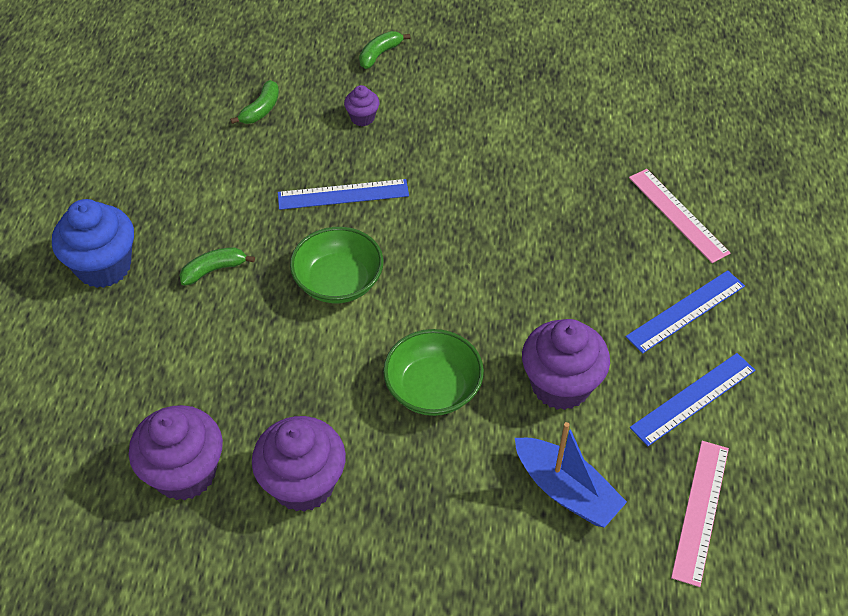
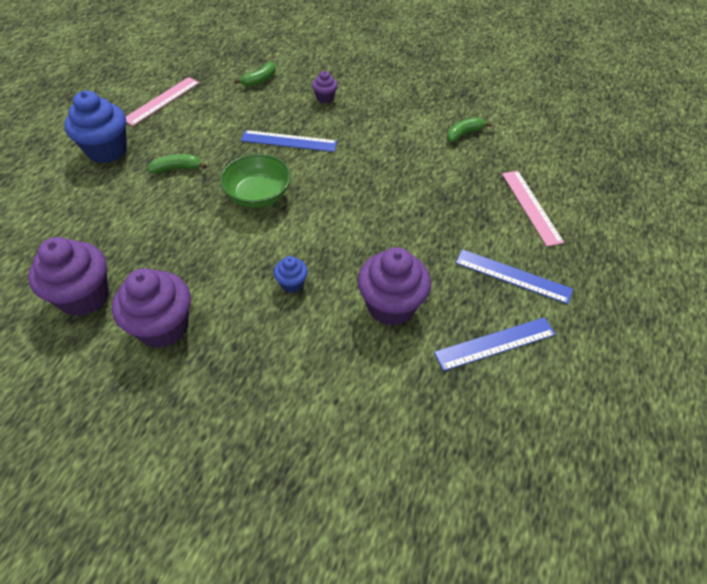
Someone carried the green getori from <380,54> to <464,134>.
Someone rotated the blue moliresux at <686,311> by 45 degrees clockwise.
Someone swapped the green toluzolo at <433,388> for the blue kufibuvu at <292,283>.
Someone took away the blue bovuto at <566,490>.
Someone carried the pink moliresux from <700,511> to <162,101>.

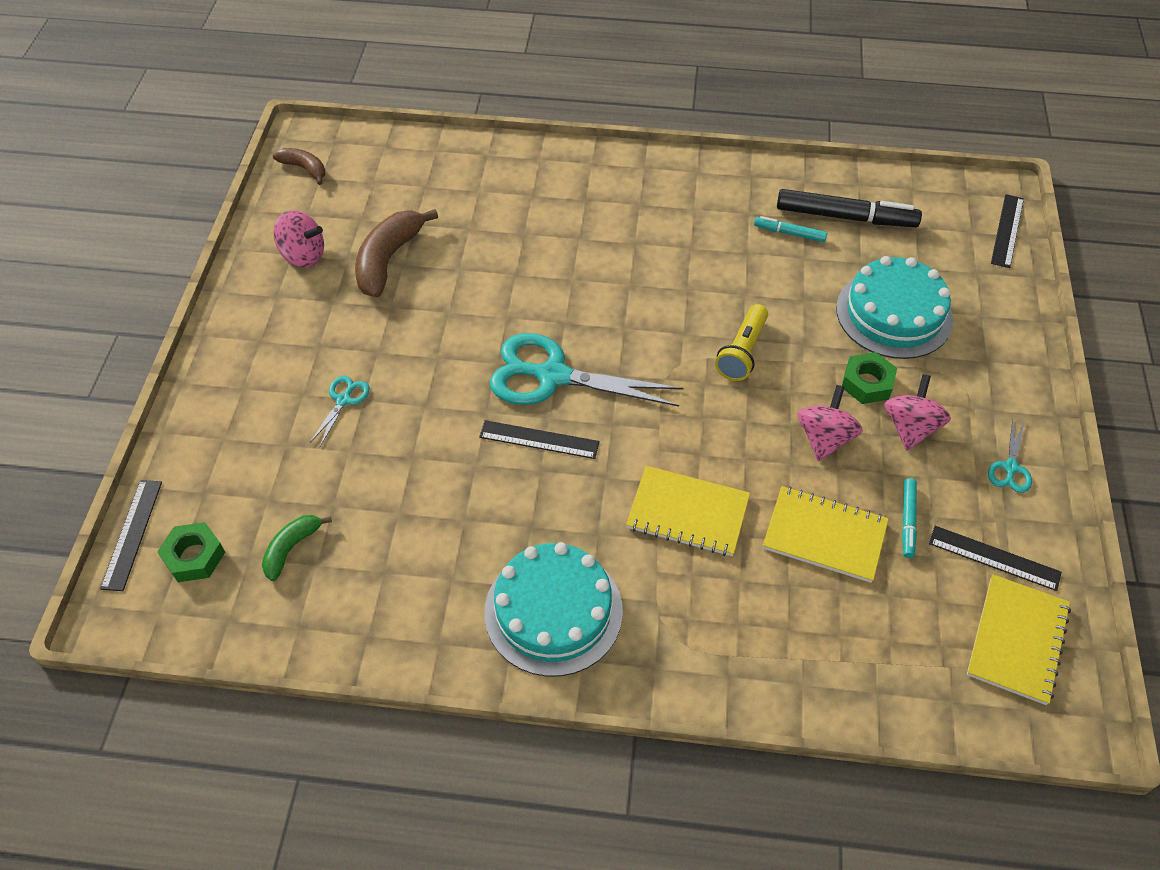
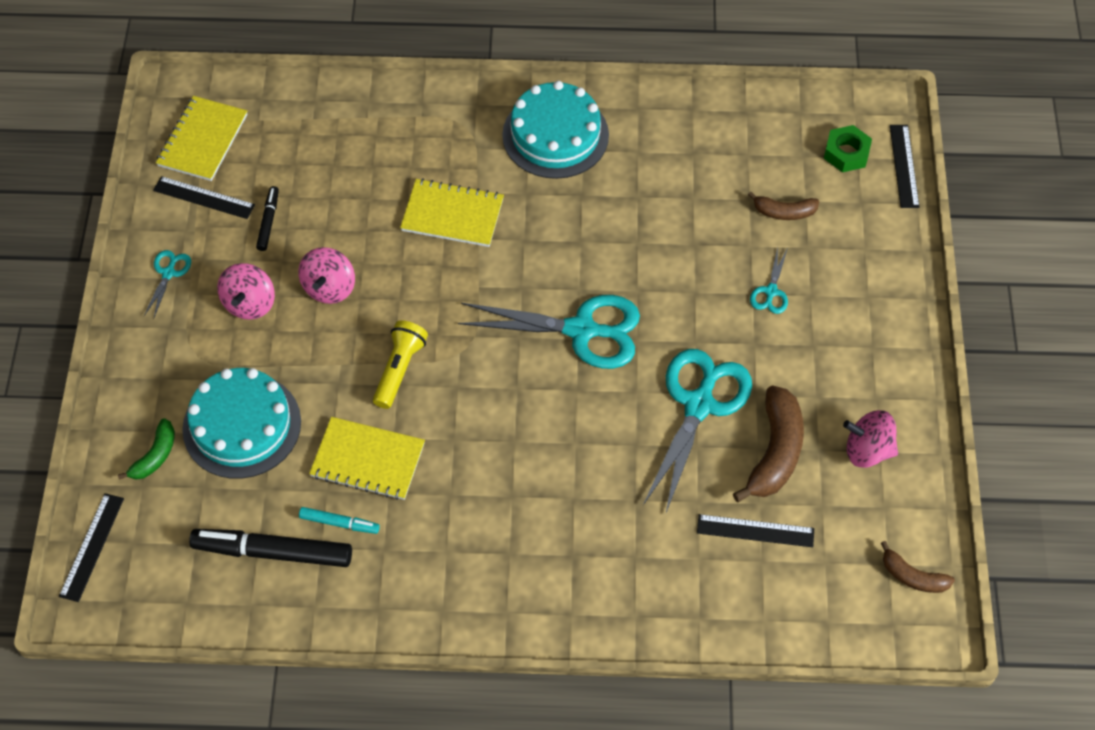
Someone took away the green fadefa at <867,383>.
Someone carried the black moliresux from <539,439> to <755,531>.
Someone repainted the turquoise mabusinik at <908,521>, which became the black mabusinik at <268,221>.
Someone carried the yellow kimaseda from <824,535> to <367,460>.
Someone carried the green getori from <291,548> to <155,456>.
Someone put down the brown getori at <784,212>.
Someone put down the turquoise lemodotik at <699,405>.

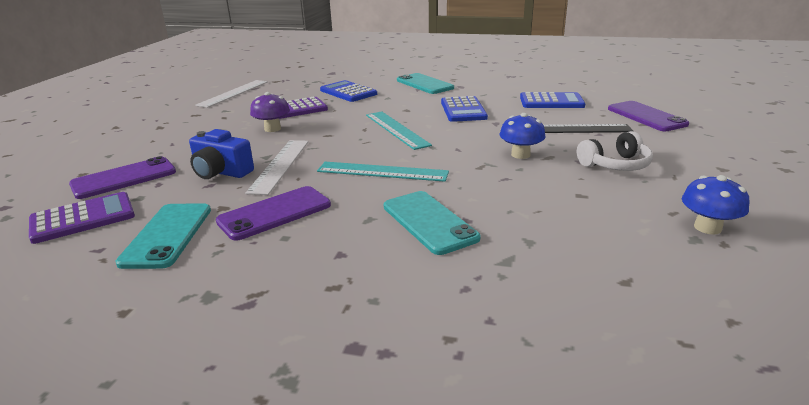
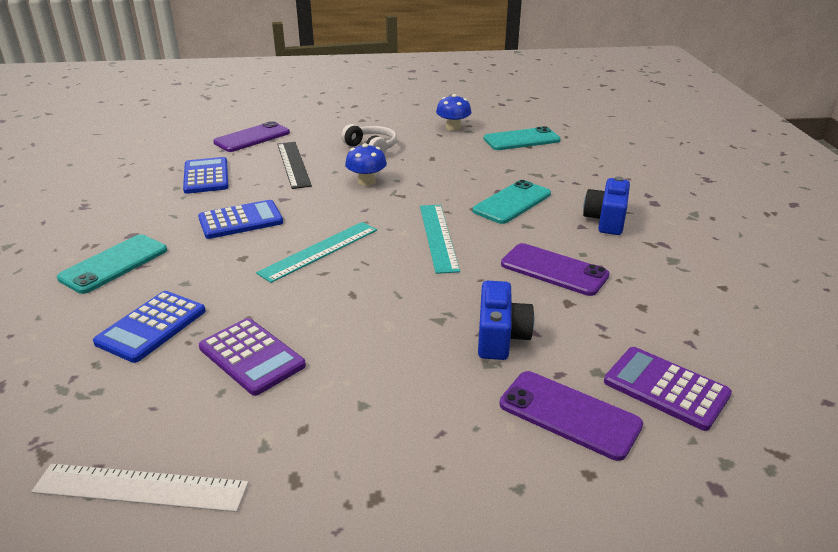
Someone took away the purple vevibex at <272,129>.
Someone took away the white moliresux at <280,165>.
Someone carried the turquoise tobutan from <167,235> to <521,140>.
Someone put down the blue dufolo at <606,220>.

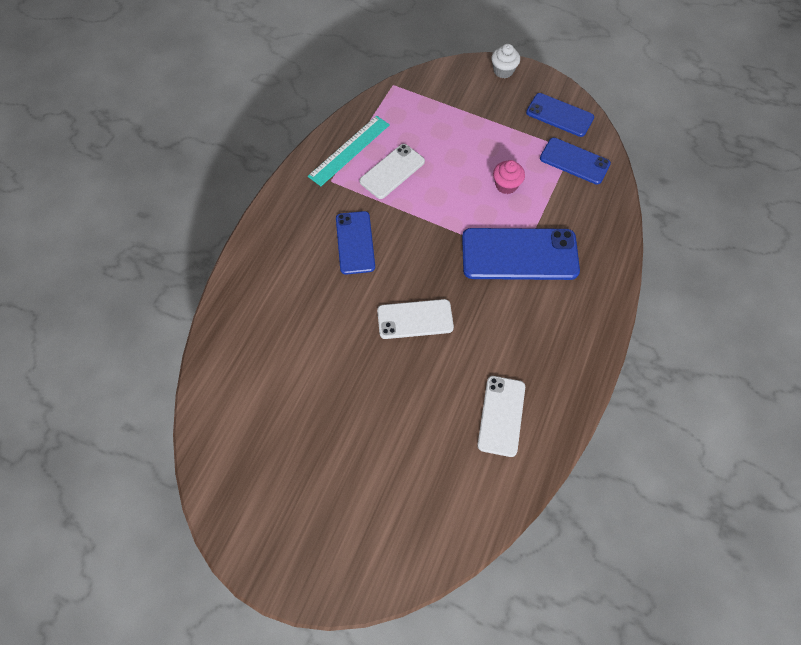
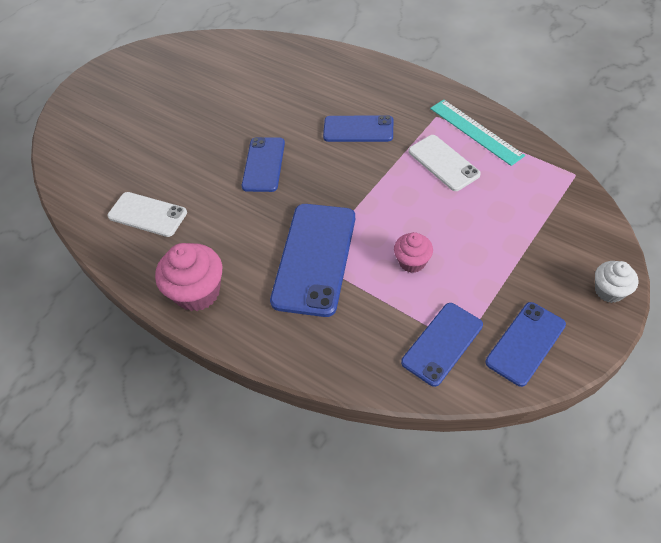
Someone repainted the white tobutan at <415,319>, which became the blue tobutan at <264,164>.
Someone put down the pink kufibuvu at <197,292>.

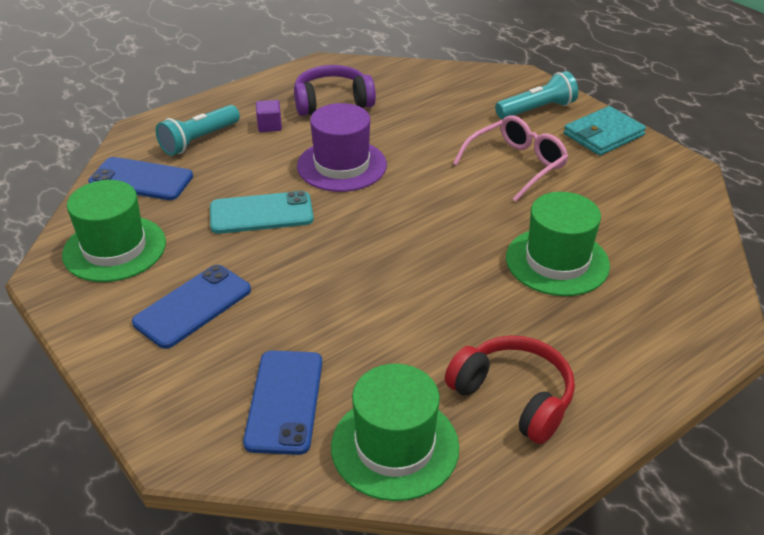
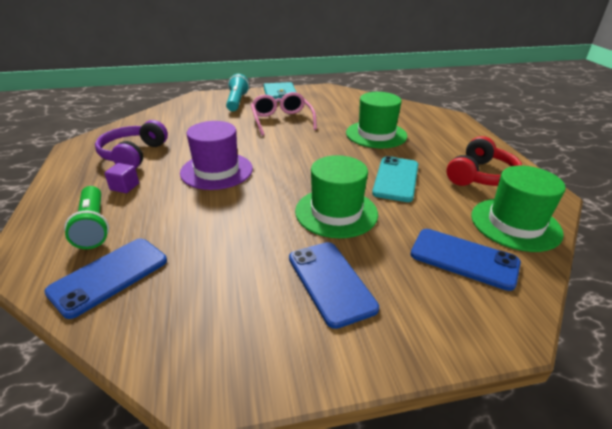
Someone repainted the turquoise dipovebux at <199,140>, which became the green dipovebux at <93,226>.
Someone carried the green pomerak from <114,248> to <336,212>.
Someone carried the turquoise tobutan from <261,213> to <396,179>.
Someone rotated the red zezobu at <513,397> by 150 degrees clockwise.

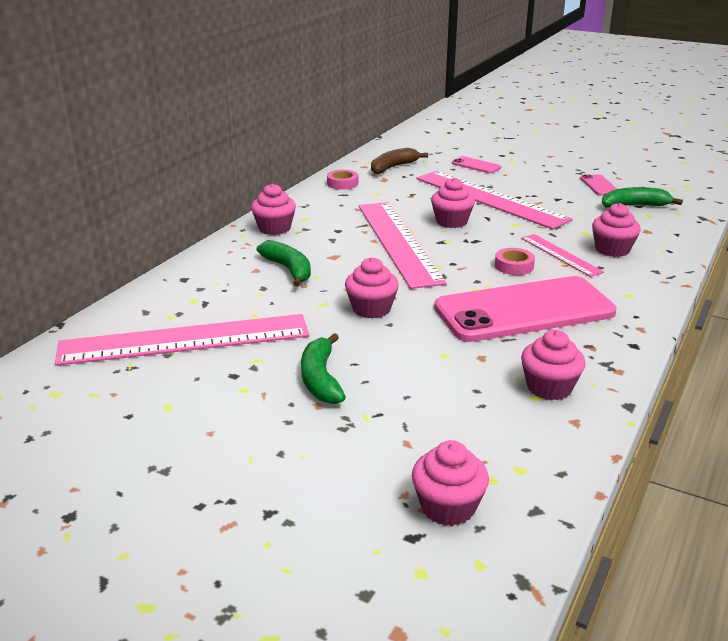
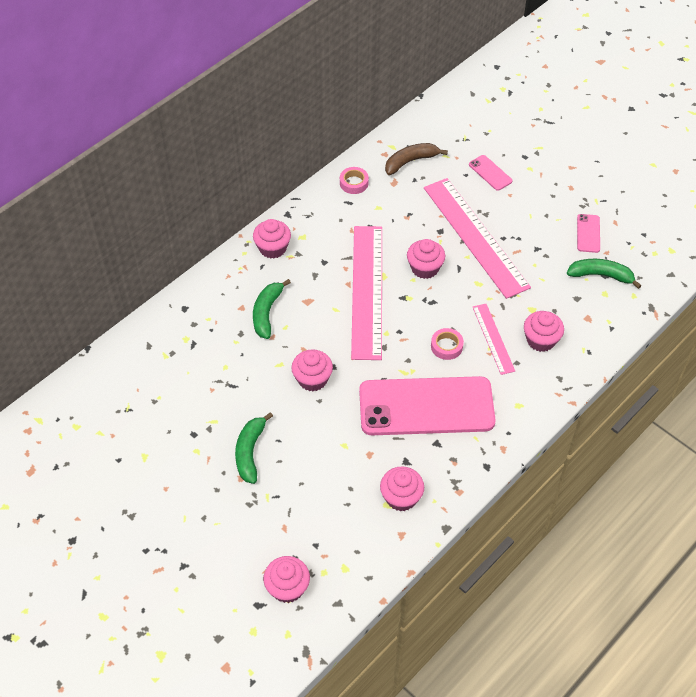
Someone rotated the green getori at <289,270> by 150 degrees counterclockwise.
Someone took away the pink moliresux at <185,340>.

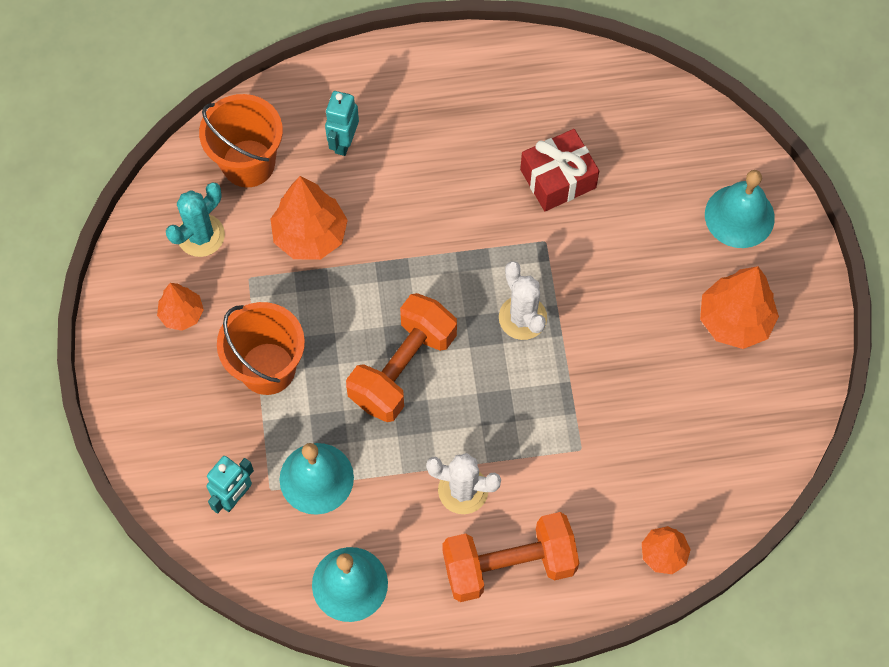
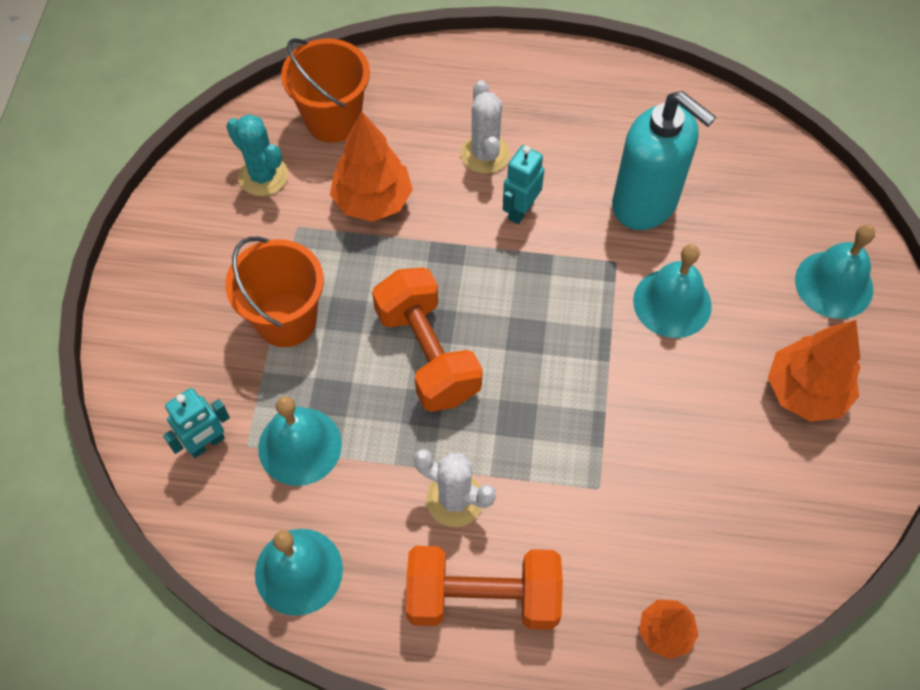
Someone carried the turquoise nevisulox from <343,142> to <520,210>.
Someone swapped the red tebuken at <558,178> for the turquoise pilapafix at <645,203>.
Someone rotated the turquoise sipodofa at <201,235> by 75 degrees clockwise.
Someone carried the white sipodofa from <522,318> to <485,154>.
Someone took away the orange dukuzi at <182,314>.
Someone rotated the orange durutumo at <402,368> by 75 degrees counterclockwise.
Someone put down the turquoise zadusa at <672,303>.

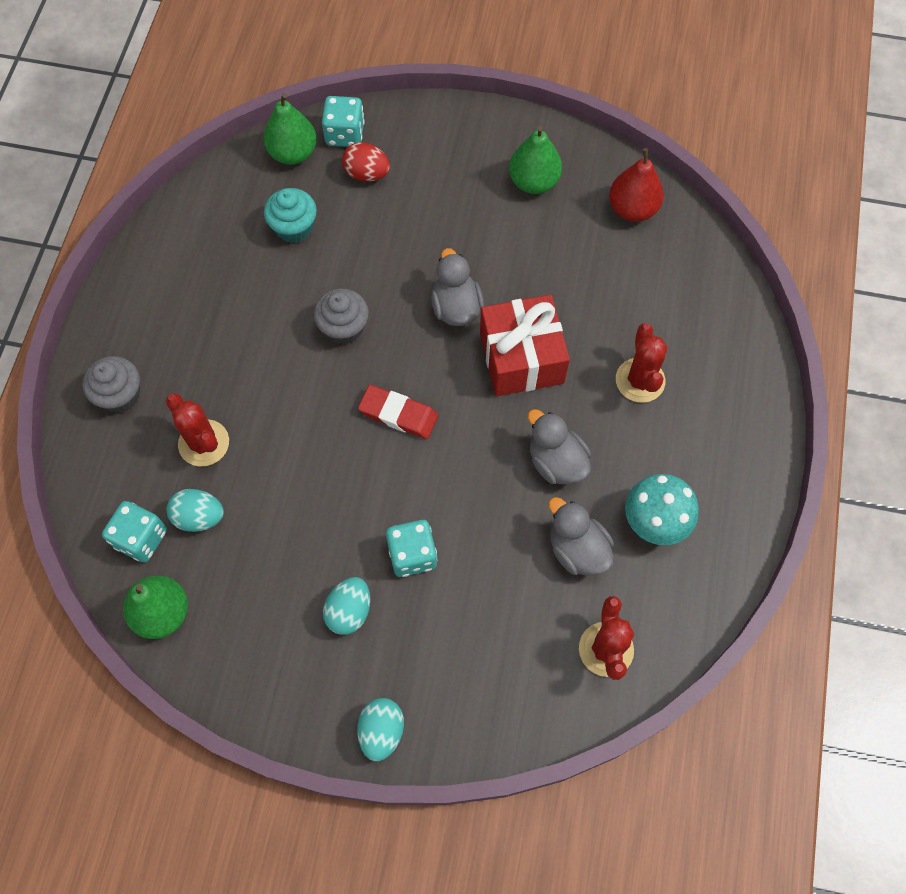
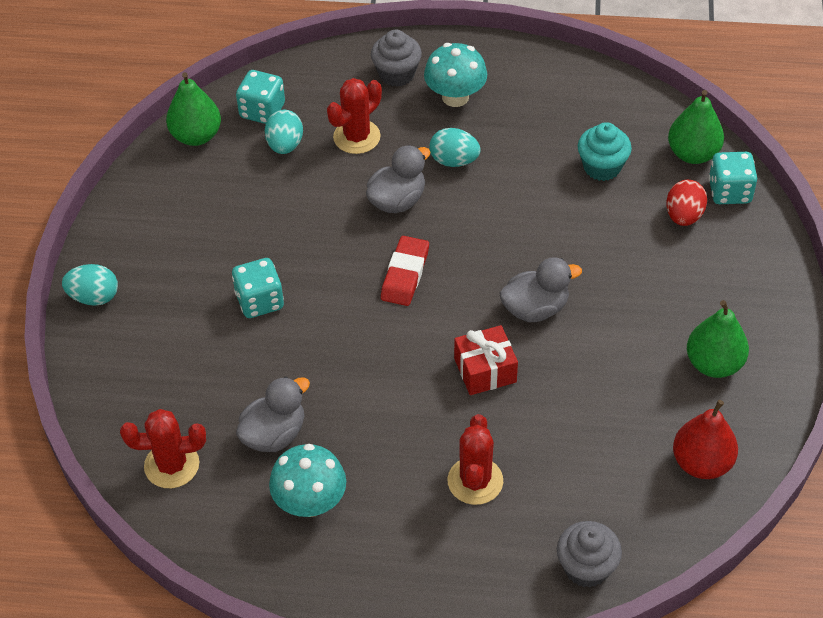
Someone carried the grey kufibuvu from <344,328> to <586,567>.
Someone scaled the red tebuken at <521,358> by 0.63.
Someone rotated the red sipodofa at <640,380> by 75 degrees counterclockwise.
Someone carried the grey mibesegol from <556,462> to <397,200>.
Someone carried the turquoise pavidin from <349,611> to <454,161>.
Someone put down the turquoise vevibex at <455,97>.

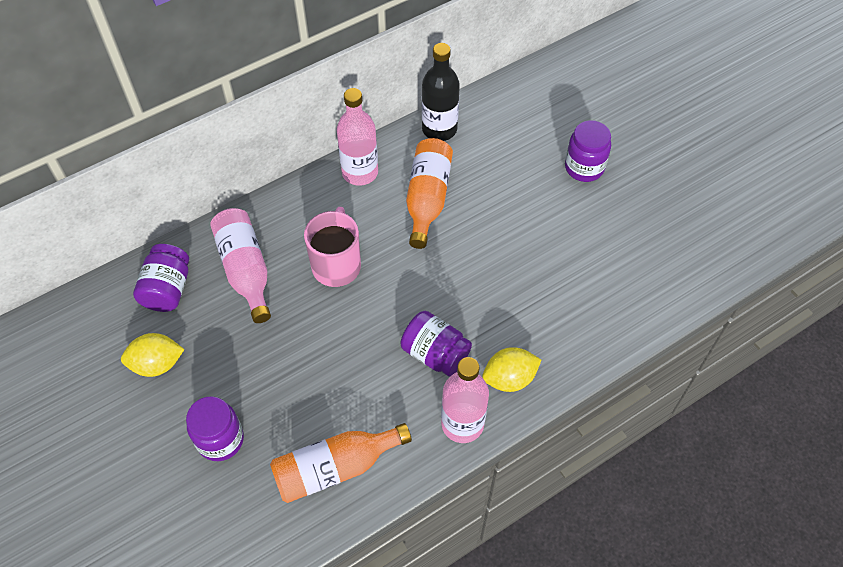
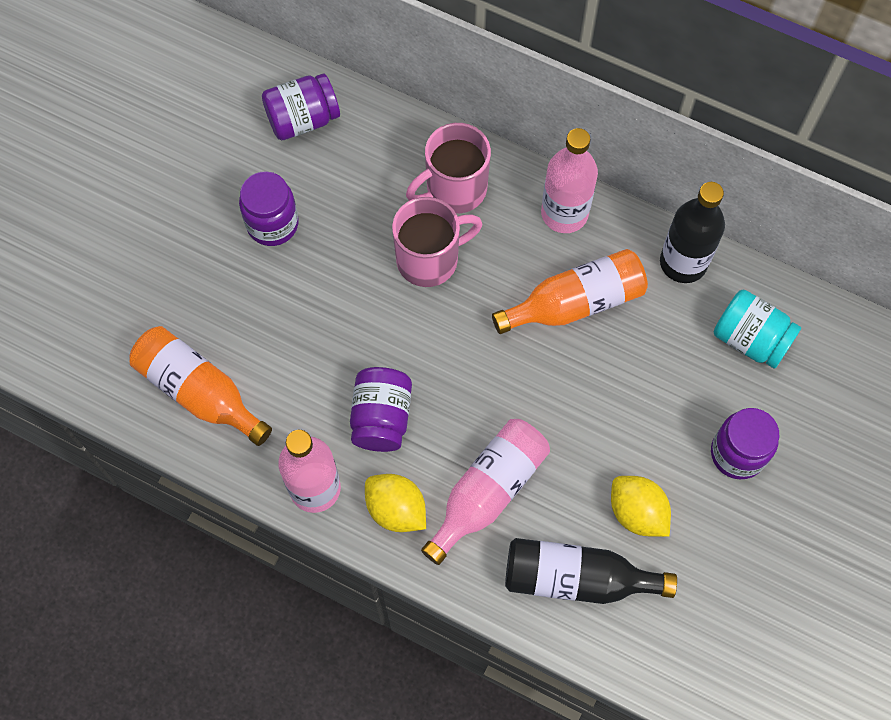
Someone carried the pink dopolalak from <245,270> to <488,492>.
Someone carried the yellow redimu from <157,364> to <637,512>.
Someone carried the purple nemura from <220,440> to <272,224>.
Someone put down the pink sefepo at <454,189>.
Someone put down the turquoise nemura at <750,339>.
Someone put down the black dopolalak at <576,578>.

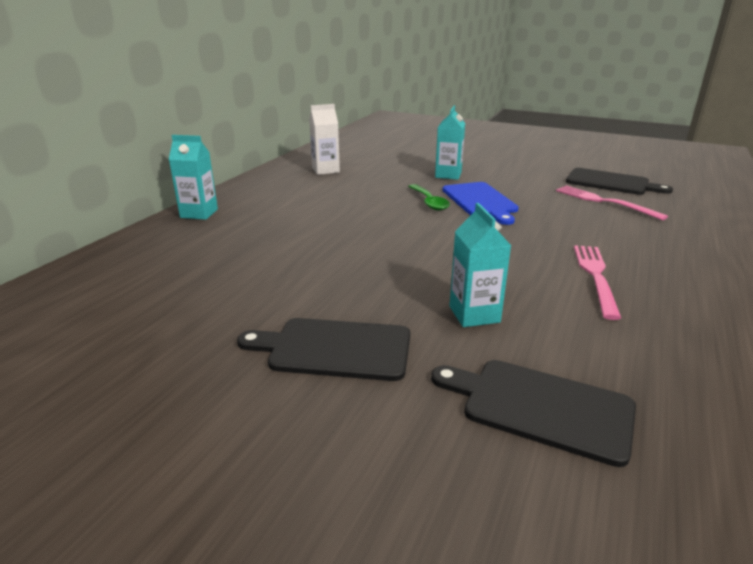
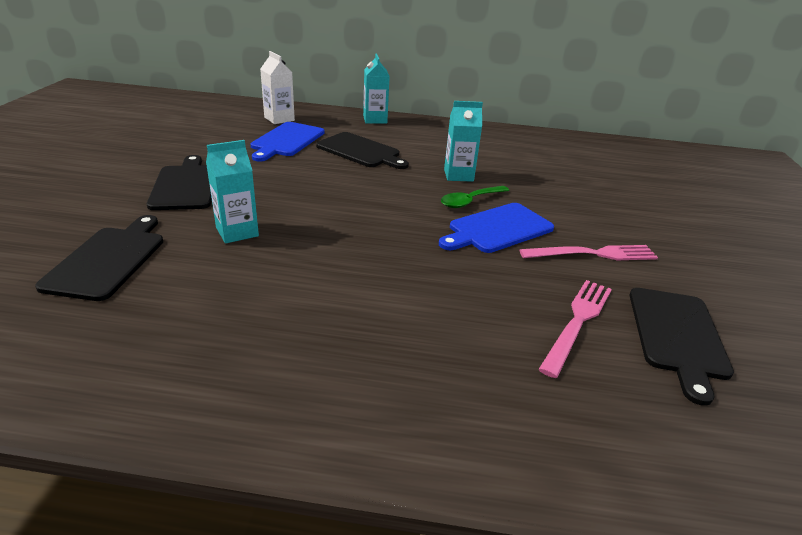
Someone carried the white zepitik from <325,170> to <279,119>.
Someone carried the turquoise zepitik from <448,175> to <458,175>.
Someone carried the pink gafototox from <596,277> to <593,254>.
Someone put down the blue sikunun at <287,141>.
Someone put down the black sikunun at <360,151>.

